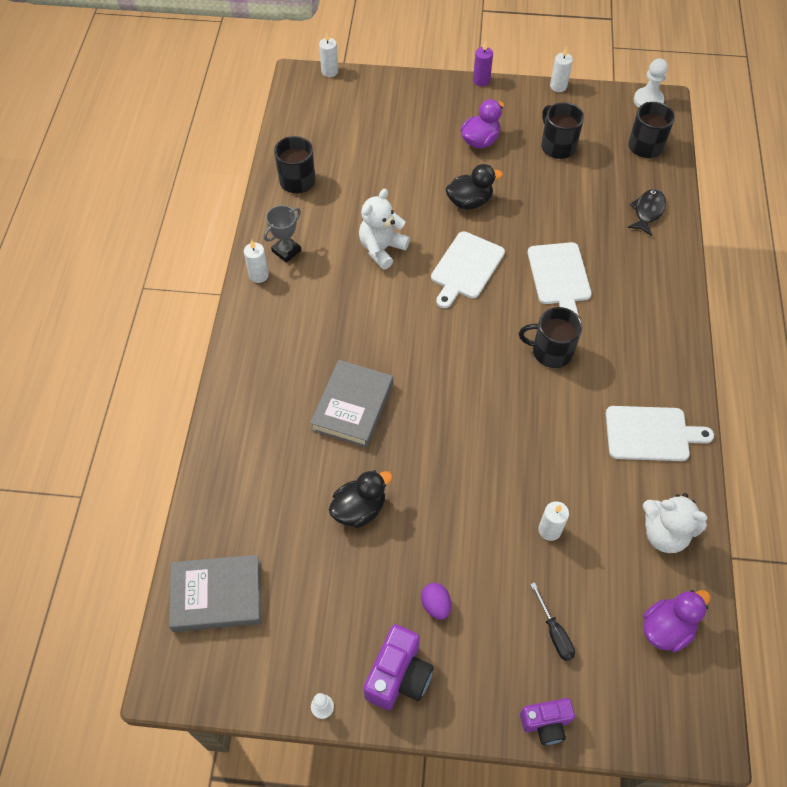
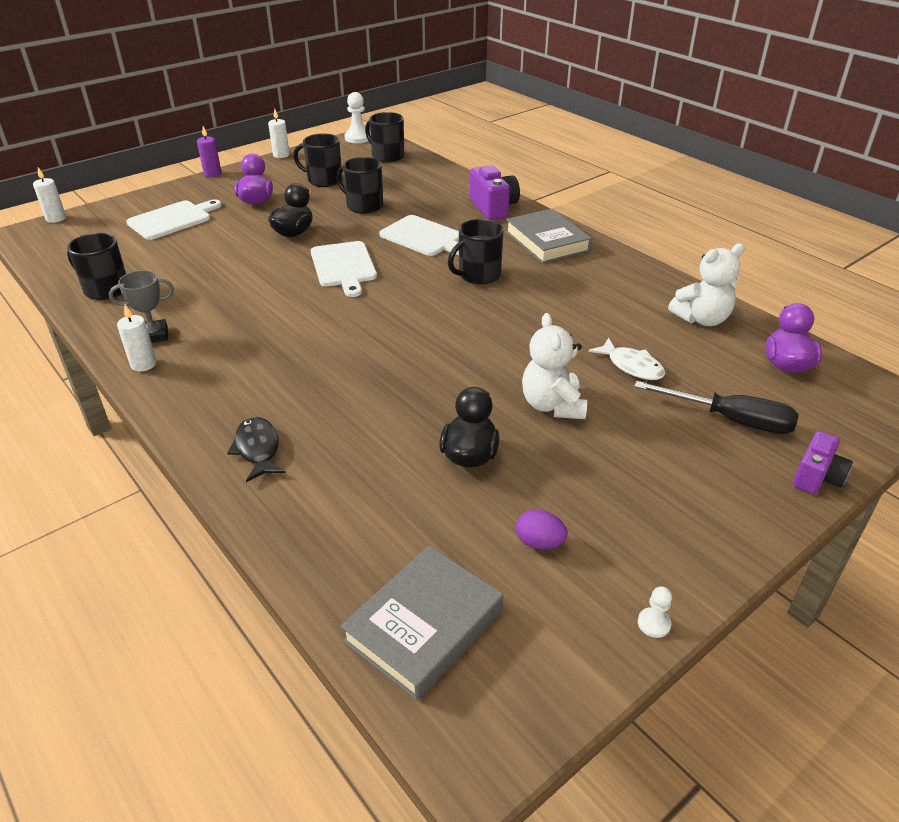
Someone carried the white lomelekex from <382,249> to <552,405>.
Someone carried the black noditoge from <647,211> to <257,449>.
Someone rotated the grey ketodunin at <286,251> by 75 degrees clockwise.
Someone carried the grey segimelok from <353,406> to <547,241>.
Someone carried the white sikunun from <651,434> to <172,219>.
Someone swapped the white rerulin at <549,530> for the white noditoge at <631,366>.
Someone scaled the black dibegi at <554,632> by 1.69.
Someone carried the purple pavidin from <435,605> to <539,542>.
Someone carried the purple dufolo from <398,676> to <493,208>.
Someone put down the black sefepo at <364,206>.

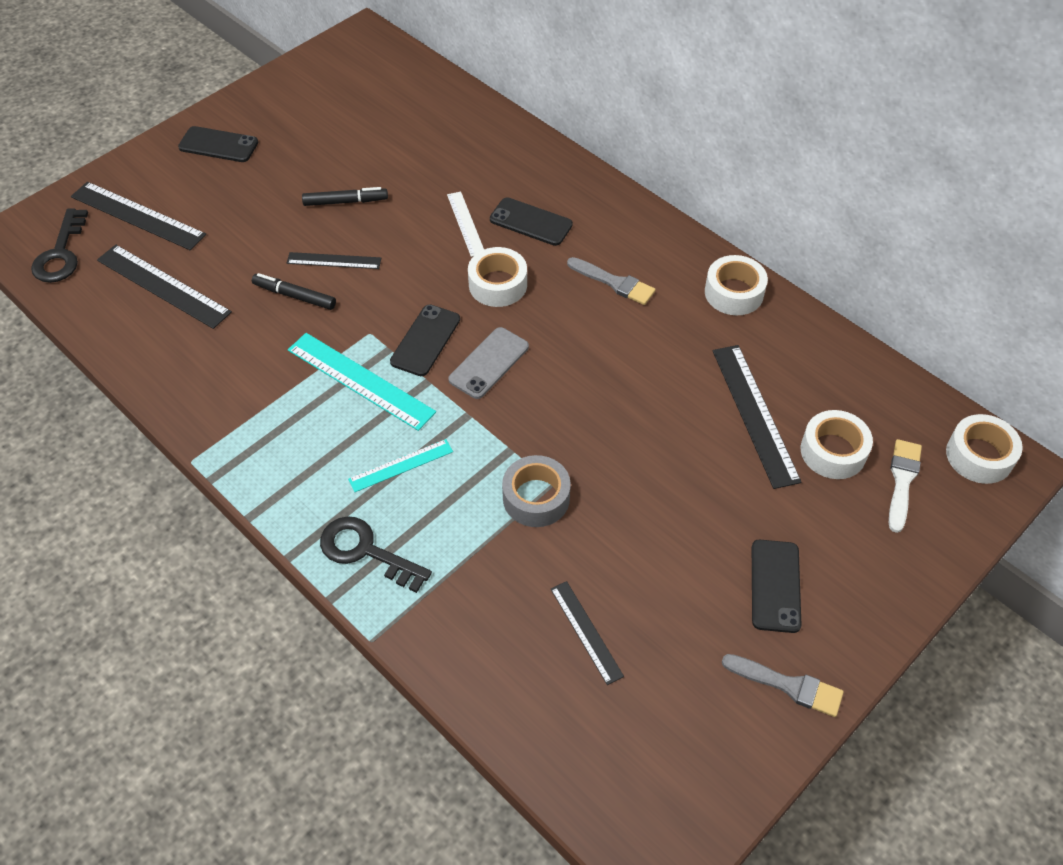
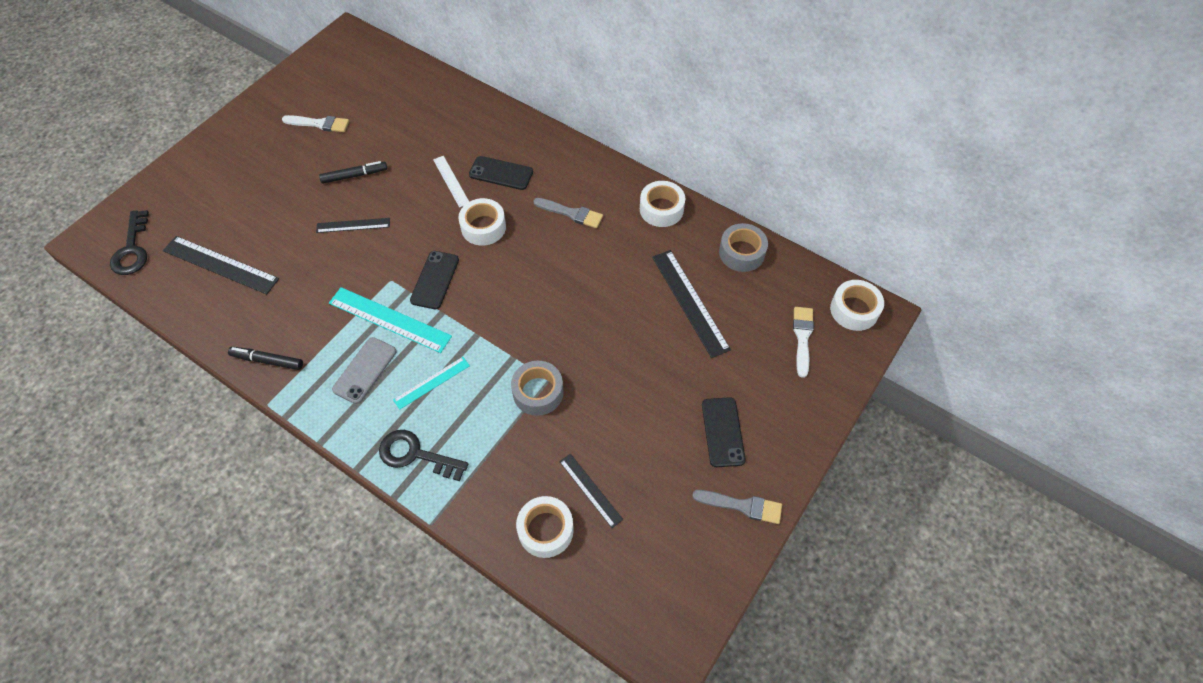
Someone took away the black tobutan at <218,145>.
Someone took away the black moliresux at <138,215>.
Someone carried the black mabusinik from <294,296> to <267,361>.
Someone carried the grey tobutan from <489,363> to <365,370>.
Someone carried the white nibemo from <833,451> to <545,530>.
Someone put down the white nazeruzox at <319,124>.
Someone put down the grey nibemo at <741,253>.

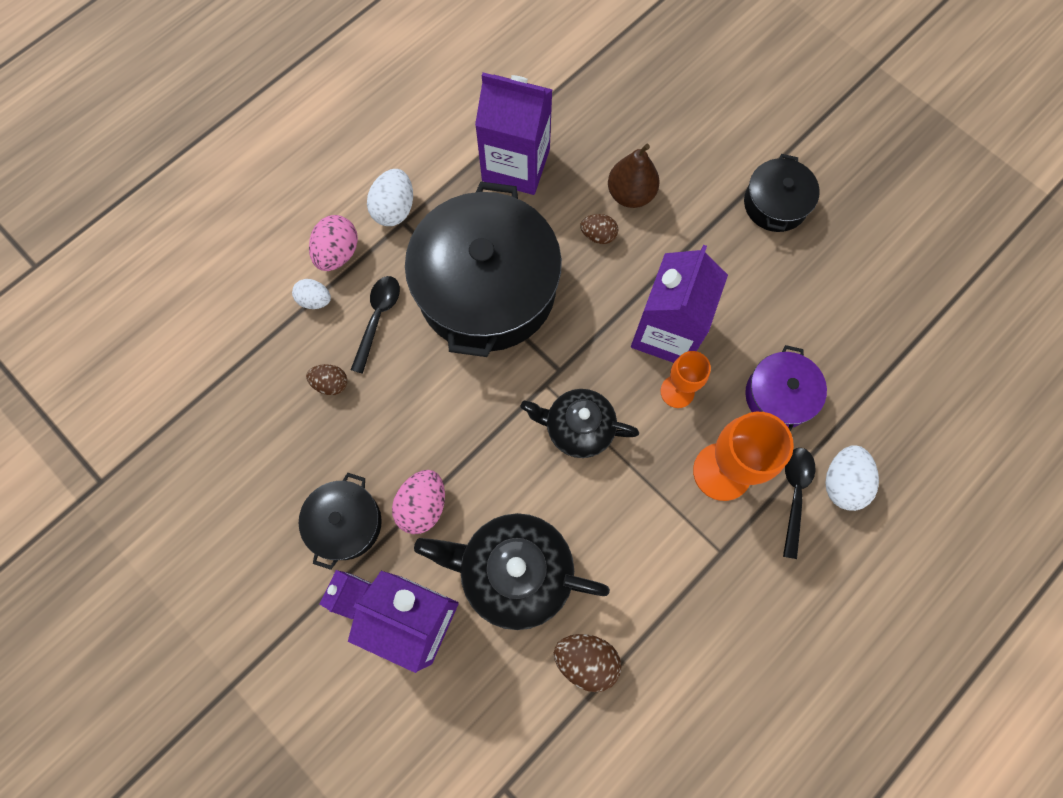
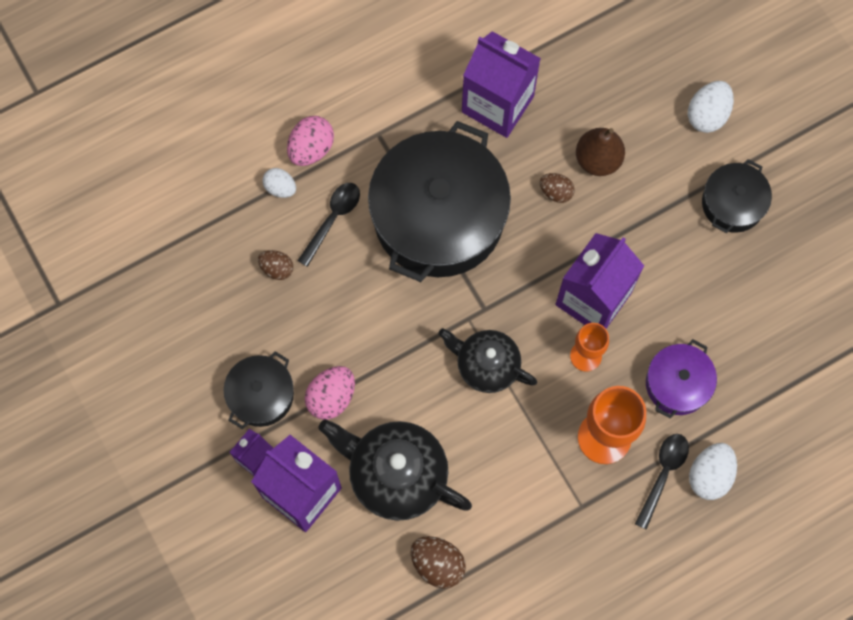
Someone carried the white pavidin from <394,209> to <707,115>.

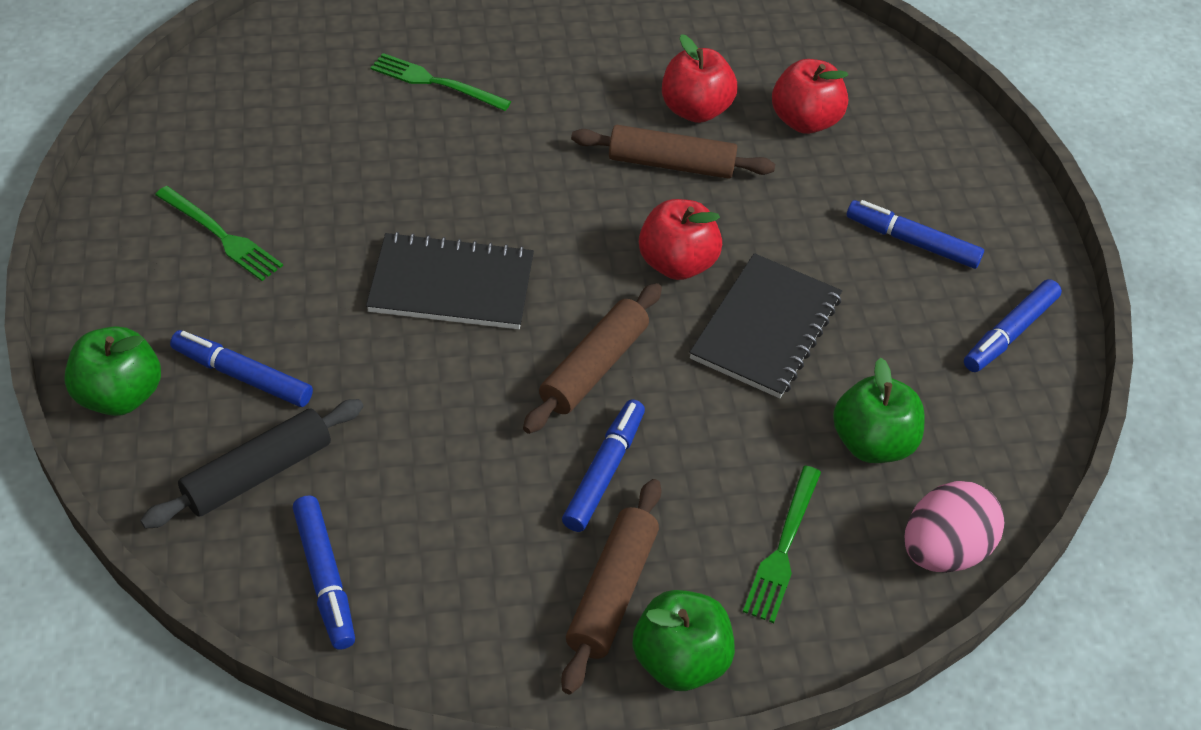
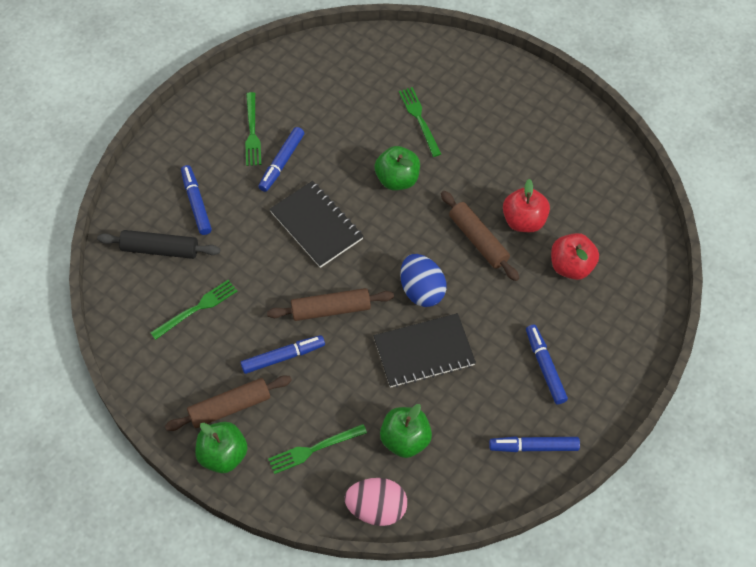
Someone swapped the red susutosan at <676,264> for the blue pavidin at <421,290>.
Someone carried the green susutosan from <120,395> to <397,179>.
Someone carried the blue mabusinik from <325,578> to <282,163>.
Someone put down the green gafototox at <197,309>.

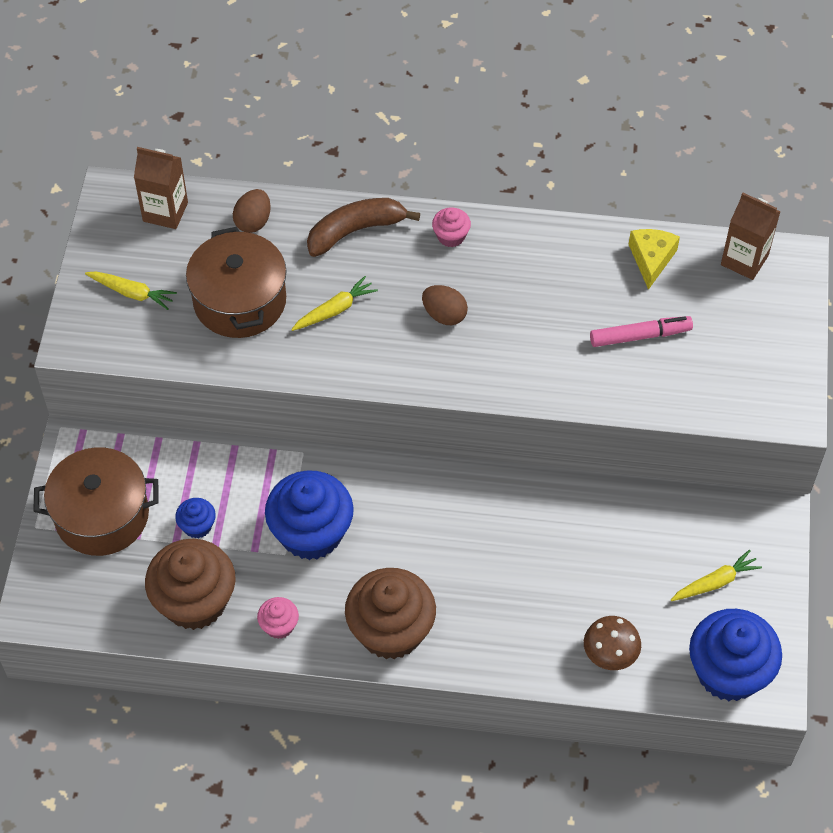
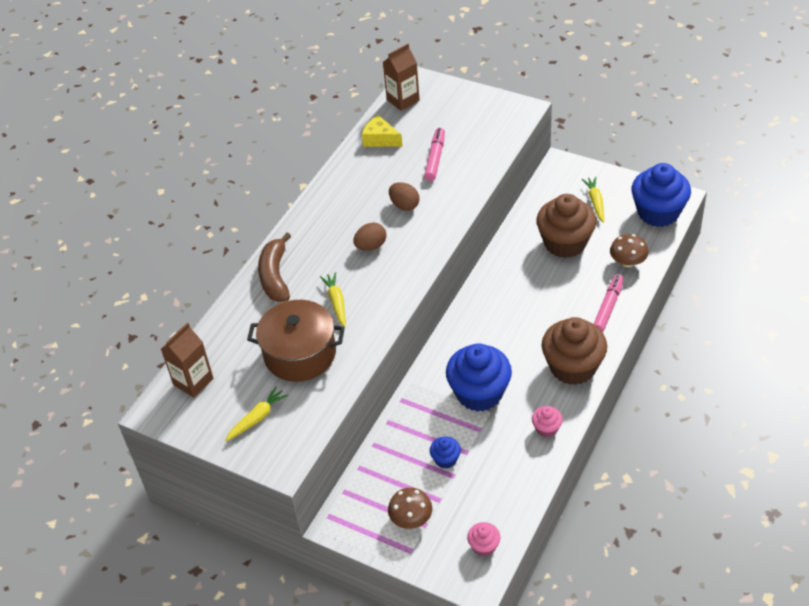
Someone carried the brown pavidin from <253,222> to <404,205>.
Someone carried the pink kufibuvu from <451,236> to <484,546>.
Someone swapped the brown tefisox at <102,515> for the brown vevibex at <411,519>.
Someone carried the brown kufibuvu from <195,601> to <565,243>.
Someone put down the pink mabusinik at <608,307>.

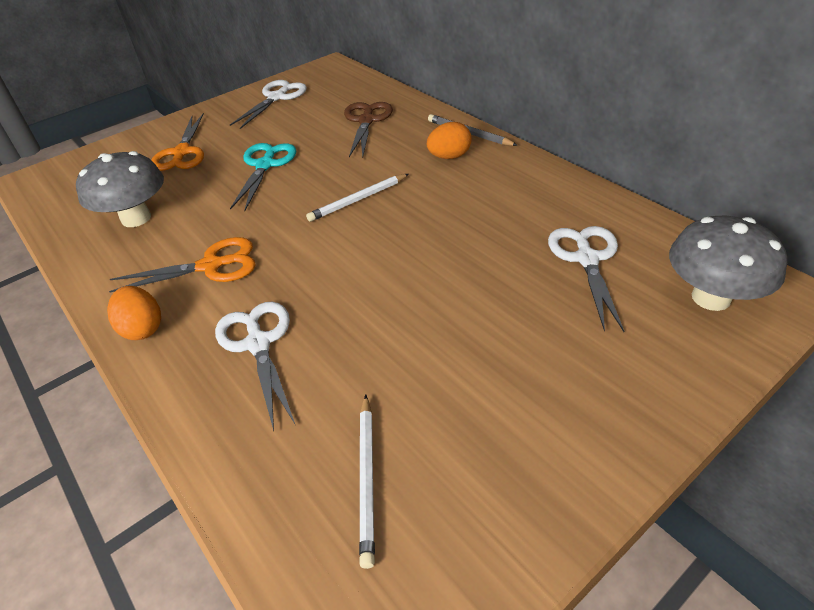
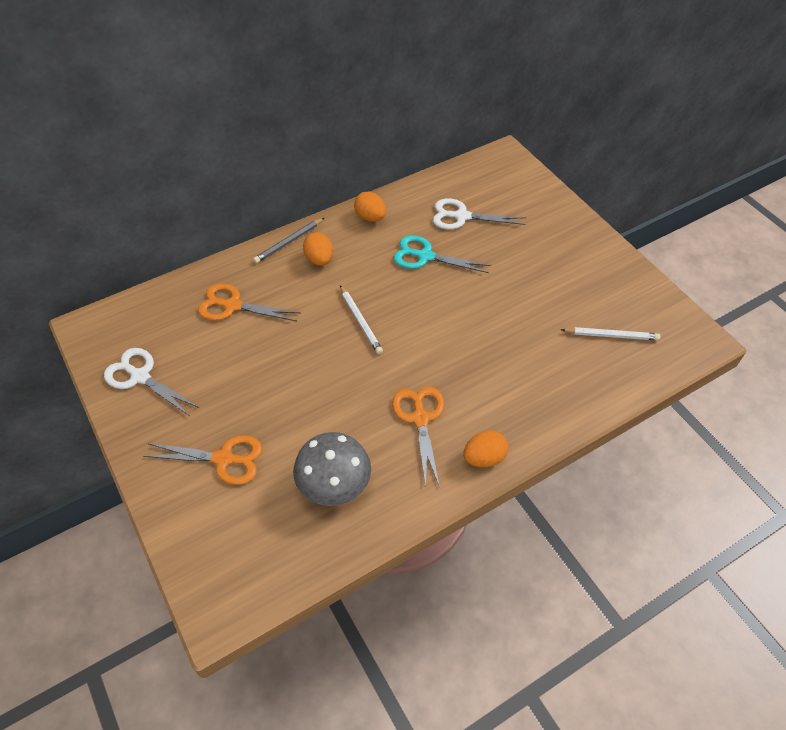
Someone repainted the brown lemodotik at <366,121>, which became the orange lemodotik at <232,306>.
Someone carried the turquoise lemodotik from <265,165> to <425,256>.
Someone took away the grey vevibex at <711,297>.
Someone took away the white lemodotik at <258,343>.
Someone put down the orange pavidin at <370,217>.

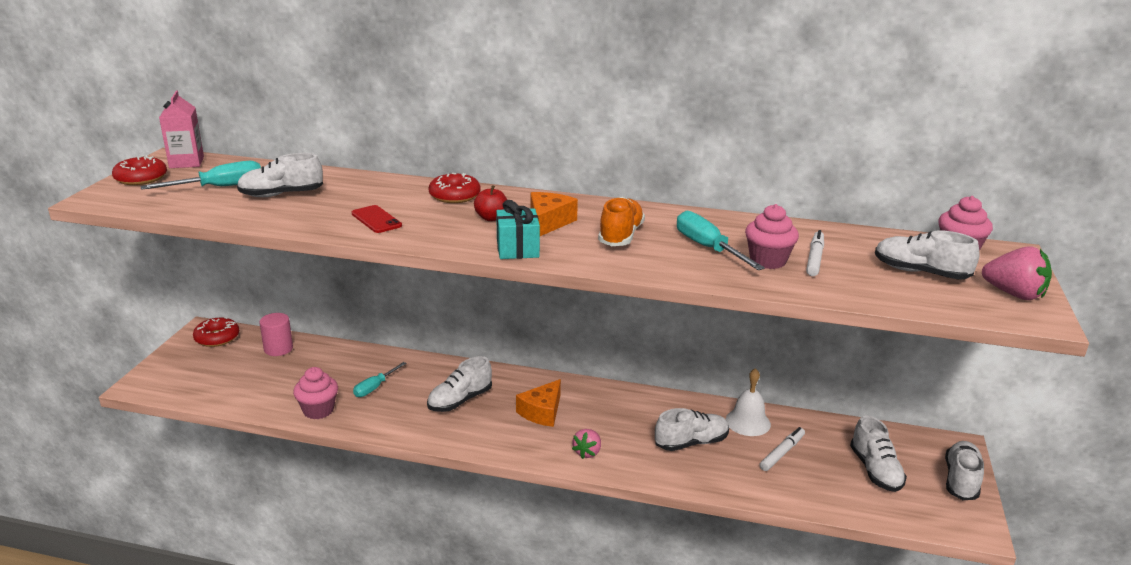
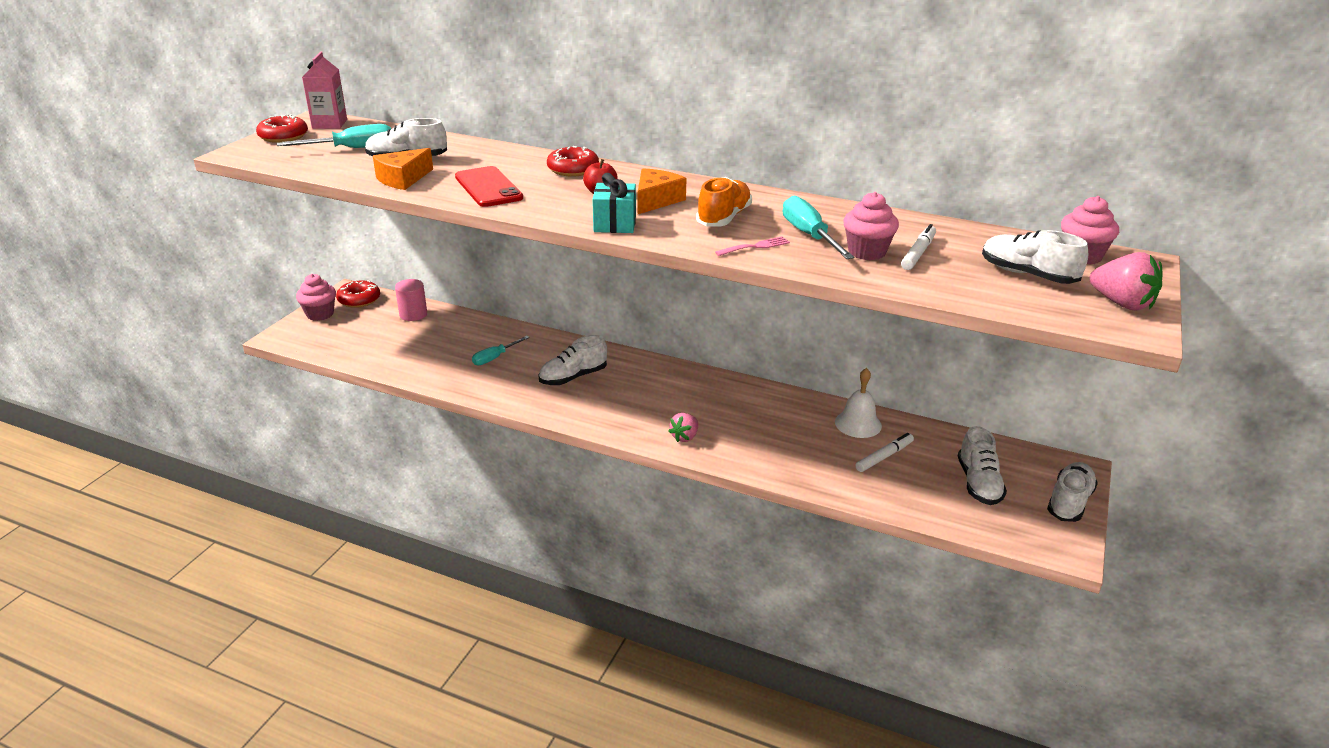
Someone scaled the red tobutan at <376,220> by 1.53.
Someone carried the pink kufibuvu from <318,410> to <320,314>.
Someone carried the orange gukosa from <542,412> to <403,179>.
Someone took away the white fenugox at <691,443>.
Someone put down the pink gafototox at <755,246>.

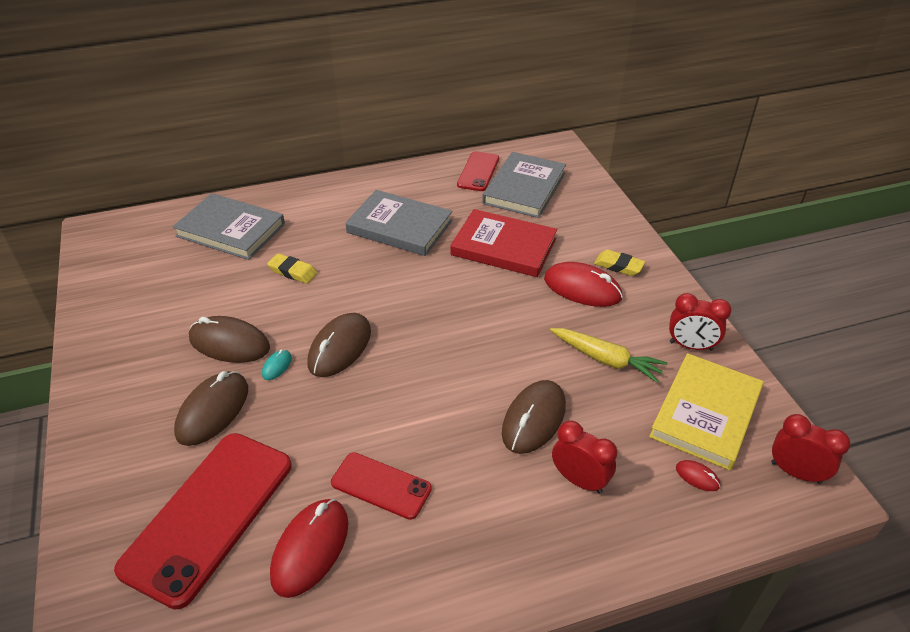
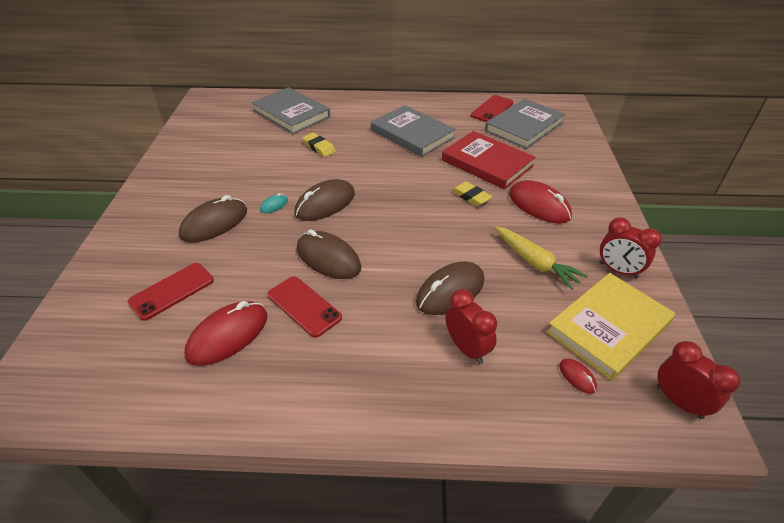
Someone carried the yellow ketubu from <618,266> to <471,196>.
Someone carried the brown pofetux from <229,343> to <328,258>.
Someone scaled the red tobutan at <209,515> by 0.54.

